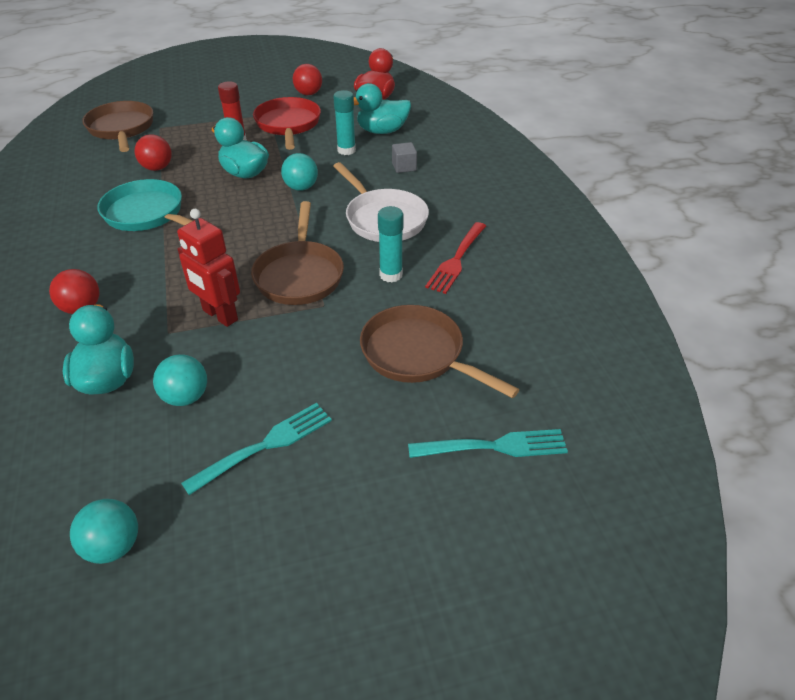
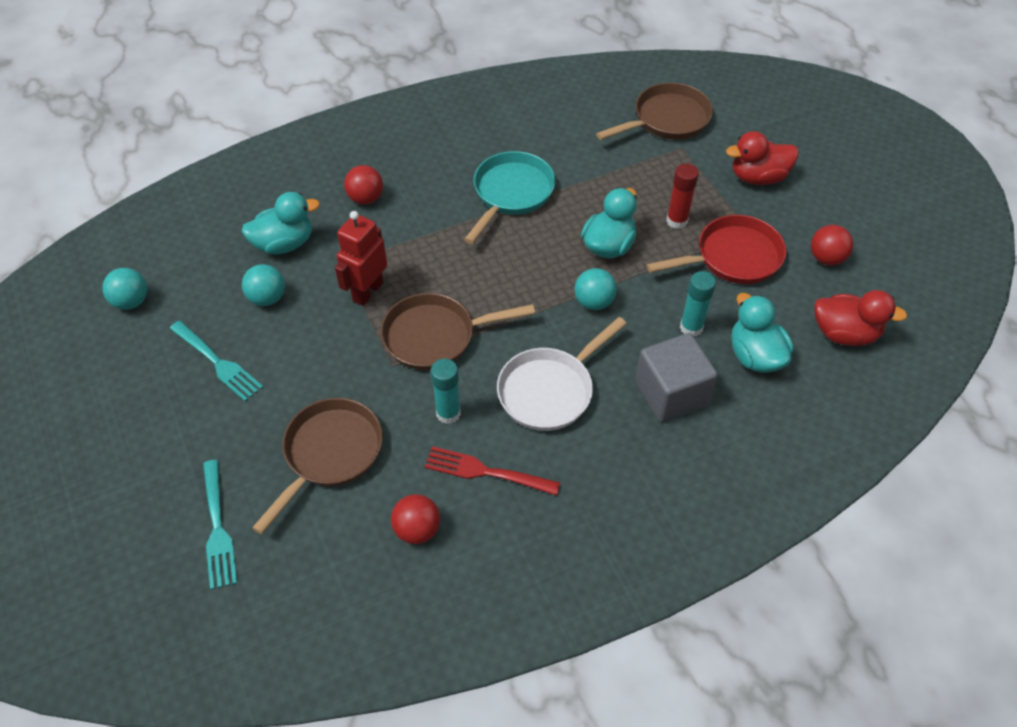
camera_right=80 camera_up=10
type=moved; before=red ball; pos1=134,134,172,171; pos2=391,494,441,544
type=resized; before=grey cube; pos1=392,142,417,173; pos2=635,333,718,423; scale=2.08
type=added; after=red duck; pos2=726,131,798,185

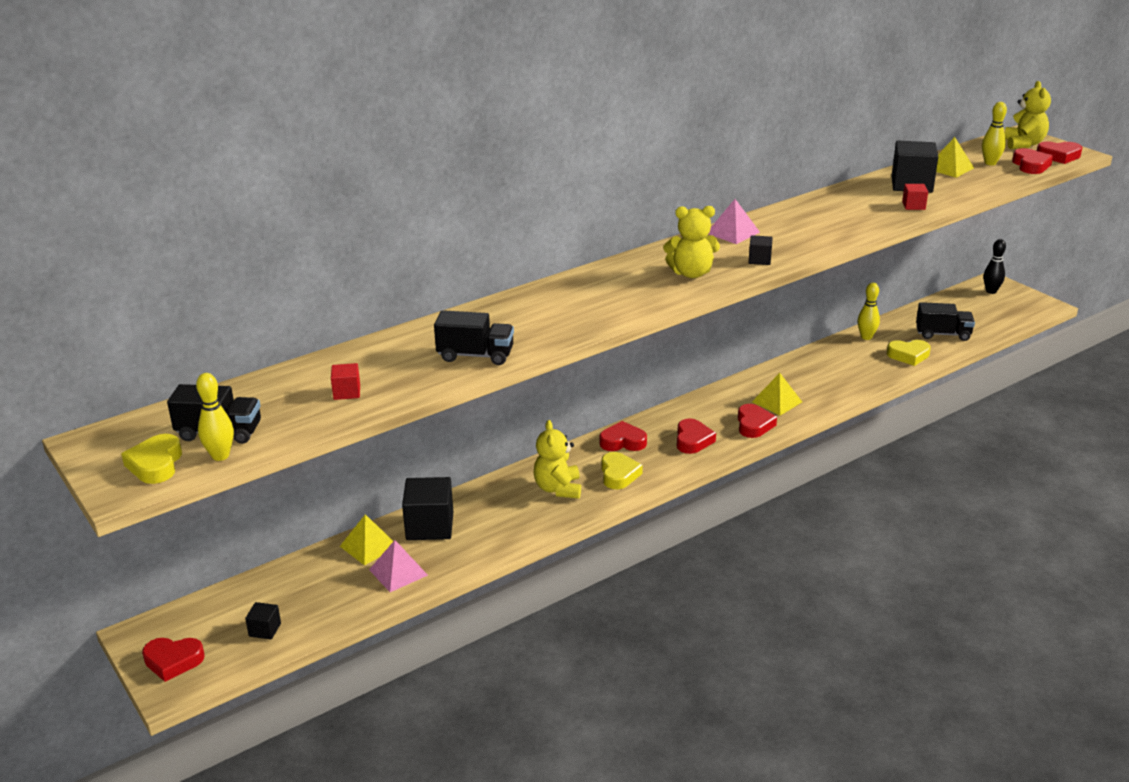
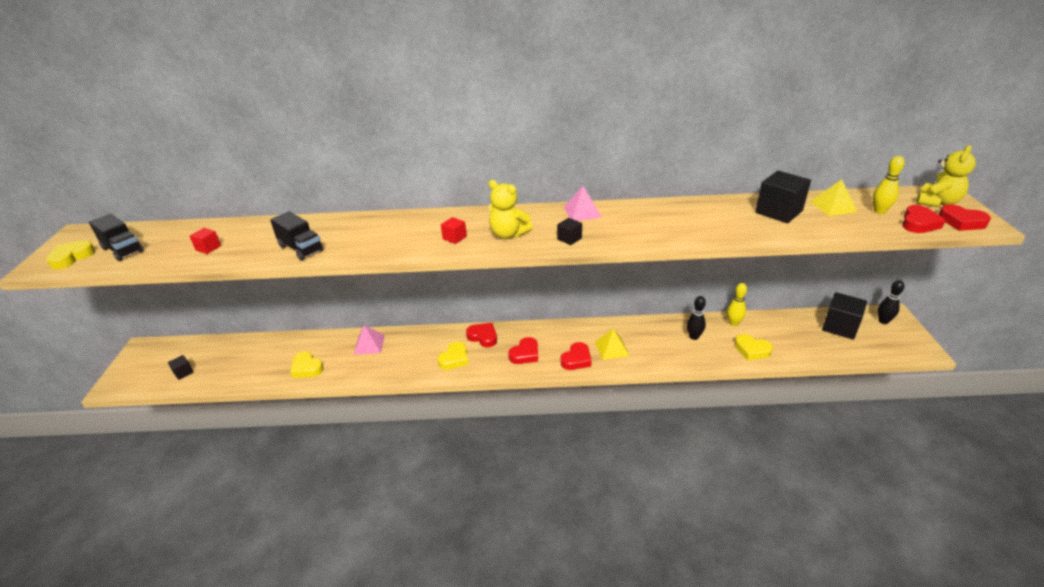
camera_right=35 camera_up=5
type=added; after=yellow heart; pos2=290,352,324,378
type=moved; before=pink pyramid; pos1=369,540,428,592; pos2=354,325,385,355
type=moved; before=red cube; pos1=902,184,928,210; pos2=441,217,467,244
type=added; after=black bowling pin; pos2=687,296,706,340
type=moved; before=black cube; pos1=402,477,453,540; pos2=822,292,867,340
type=removed; before=red heart; pos1=142,638,205,682
type=removed; before=yellow bowling pin; pos1=196,373,234,461
type=removed; before=yellow pyramid; pos1=340,514,393,566
type=removed; before=yellow teddy bear; pos1=533,420,581,499
type=removed; before=black truck; pos1=916,302,975,341

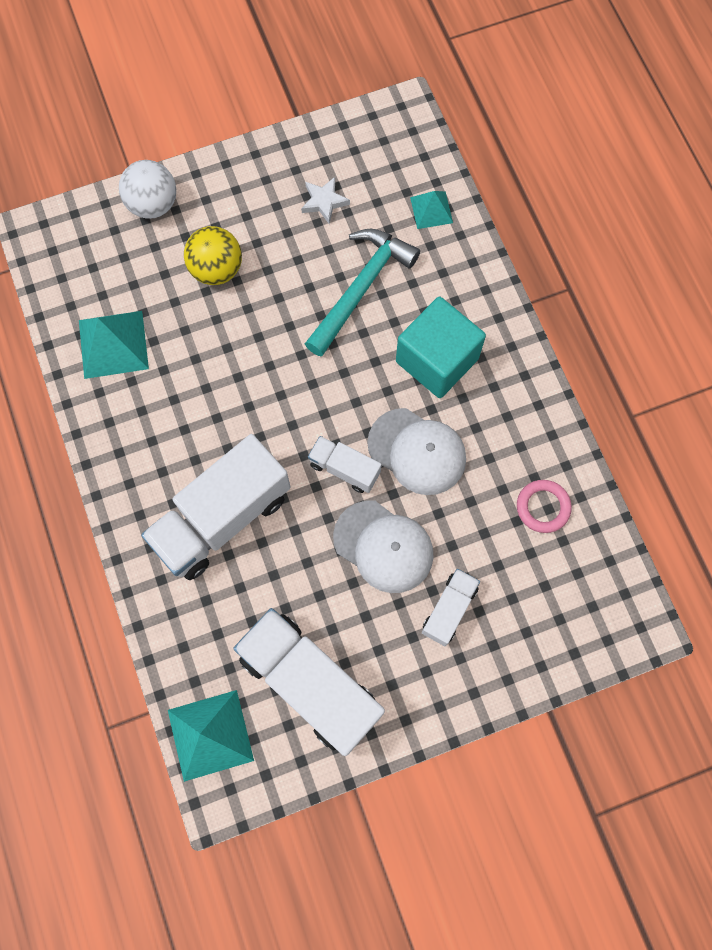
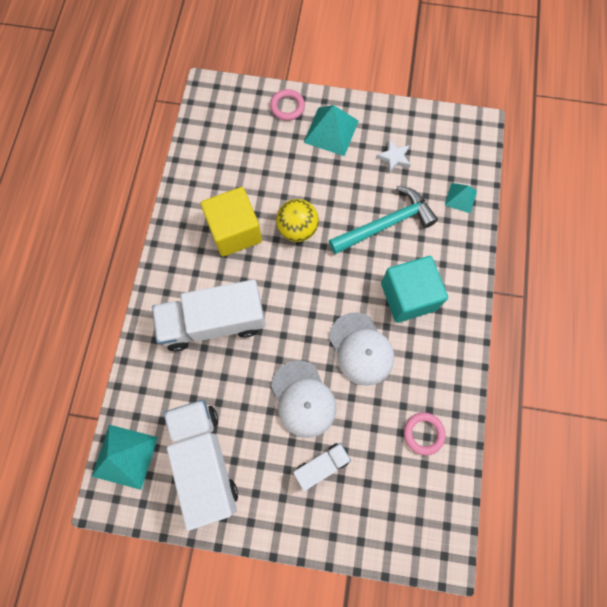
camera_right=30 camera_up=0
type=added; after=yellow cube; pos2=200,187,262,257
type=replaced; before=white ball; after=pink ring; pos1=119,160,176,219; pos2=270,89,305,121
type=moved; before=yellow ball; pos1=184,226,242,285; pos2=276,199,319,242
type=moved; before=turquoise pyramid; pos1=79,311,149,379; pos2=303,105,358,156
type=removed; before=white truck; pos1=308,436,382,493

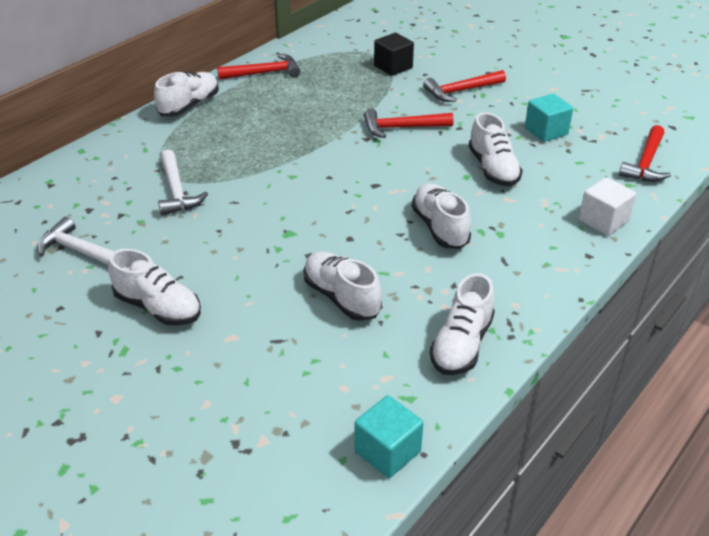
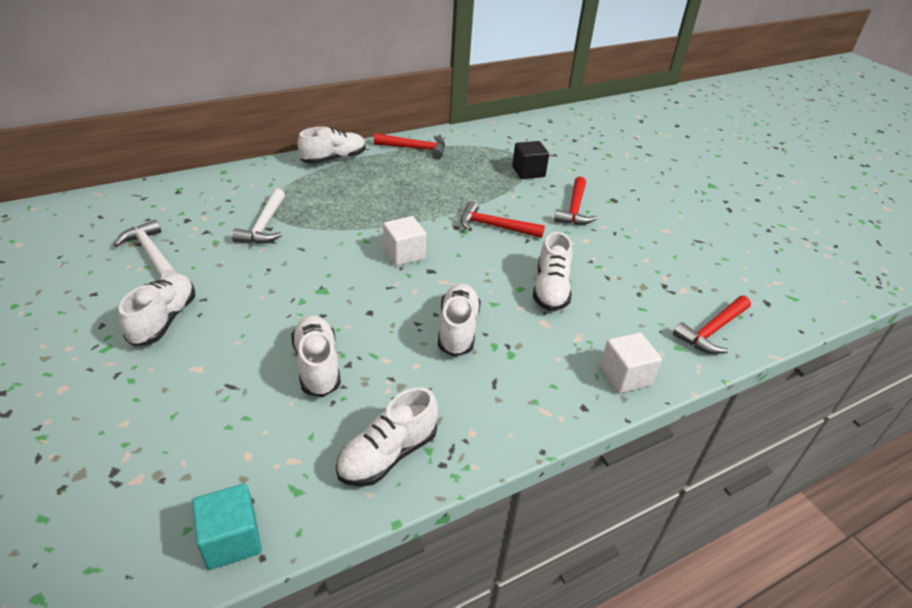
camera_right=20 camera_up=0
type=turned; before=white shoe; pos1=108,249,201,326; pos2=119,273,195,347; turn=-135
type=added; after=white cube; pos2=383,216,426,266
type=turned; before=red hammer; pos1=423,70,506,102; pos2=554,176,597,225; turn=-75
type=removed; before=turquoise cube; pos1=525,94,573,142

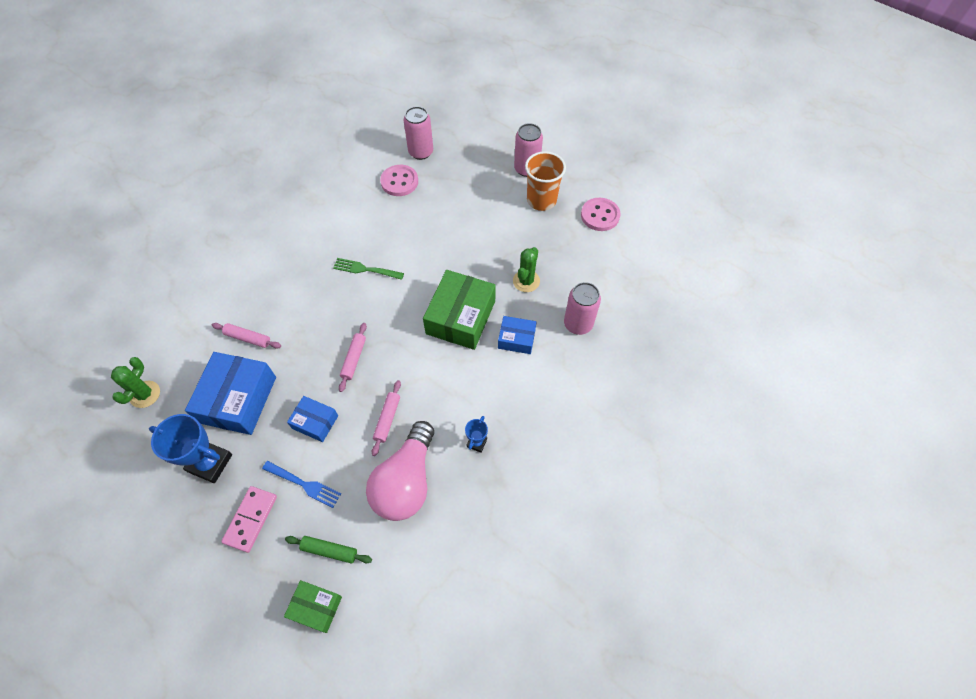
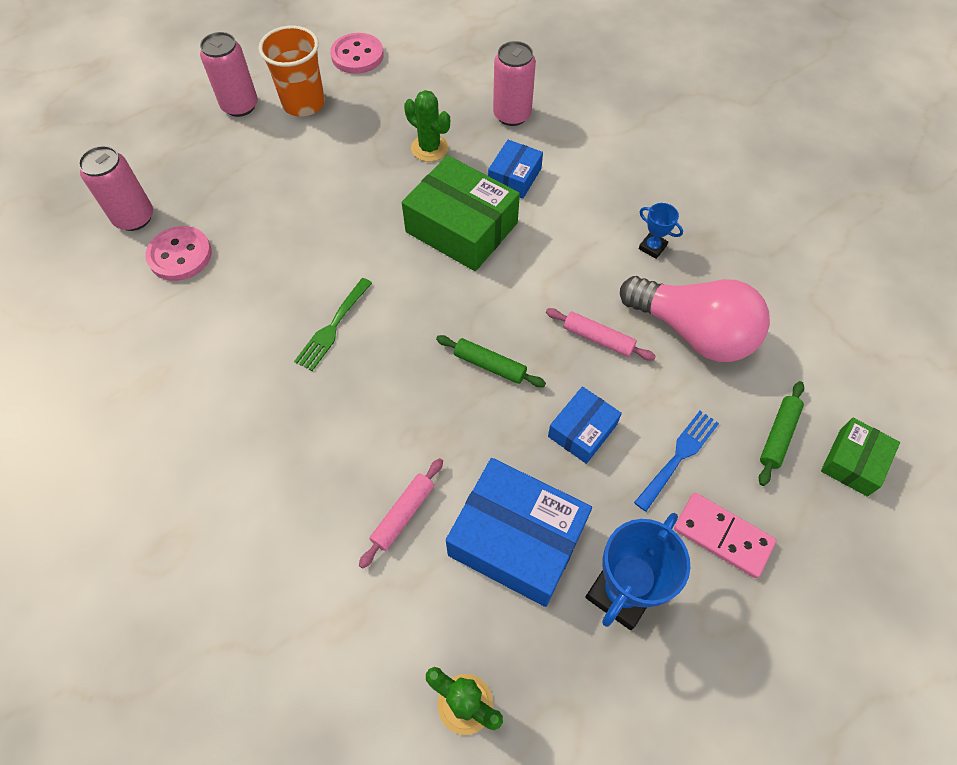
camera_right=-75 camera_up=0
type=recoloured; before=pink rolling pin; after=green rolling pin; pos1=339,323,367,392; pos2=436,335,546,387

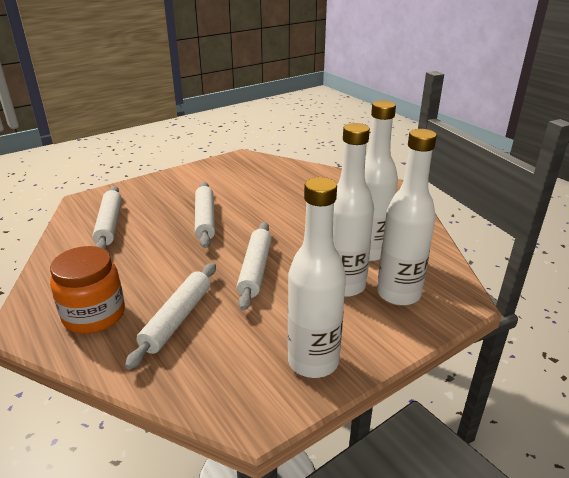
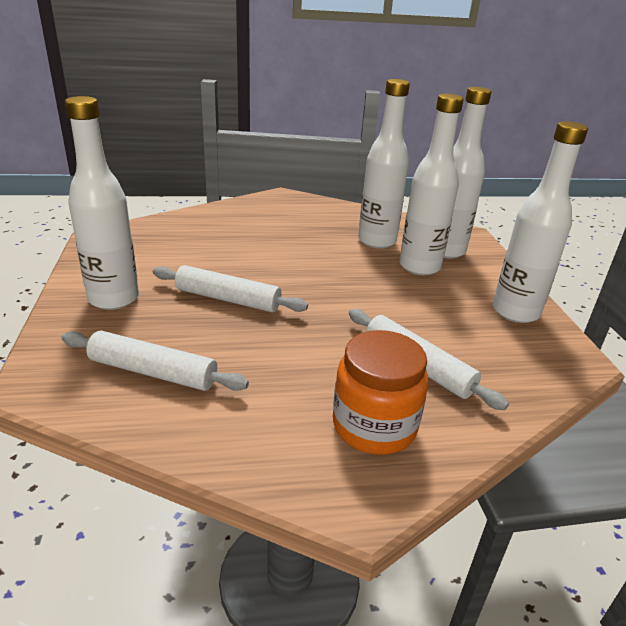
camera_right=-65 camera_up=0
type=added; after=white bottle; pos2=65,96,139,310
type=removed; before=white rolling pin; pos1=237,222,272,310

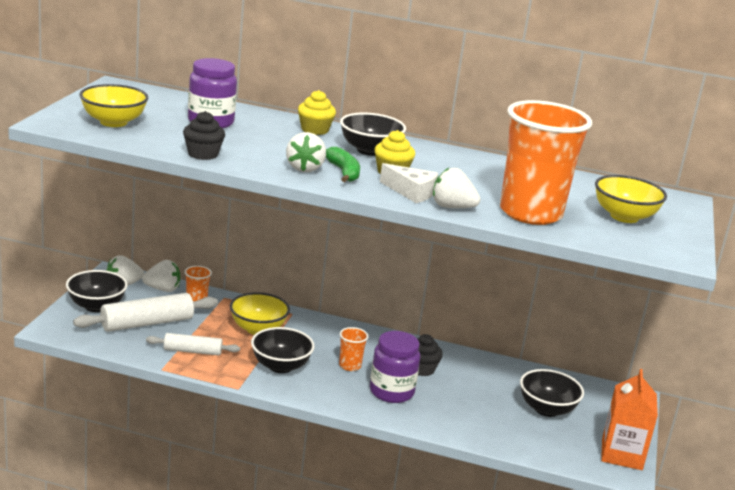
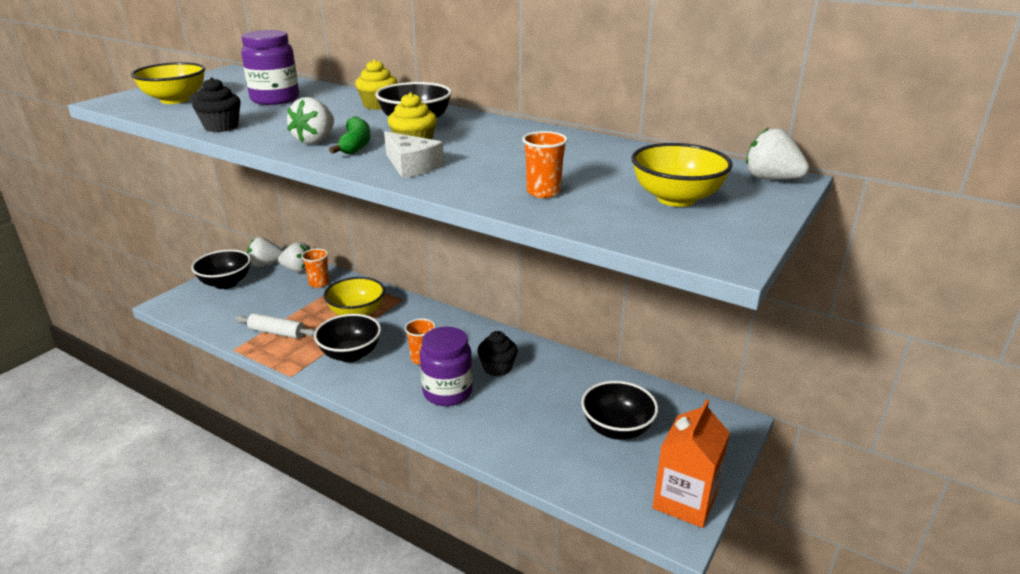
camera_right=20 camera_up=5
type=resized; before=orange cup; pos1=500,100,592,225; pos2=522,131,568,198; scale=0.41
type=moved; before=white strawberry; pos1=433,168,480,208; pos2=746,128,809,180
type=removed; before=white rolling pin; pos1=73,293,218,332

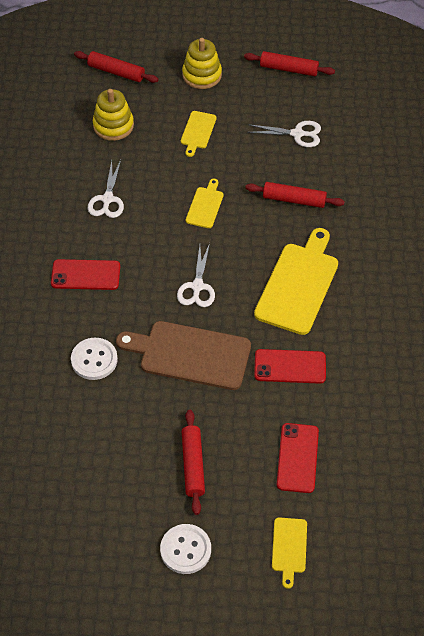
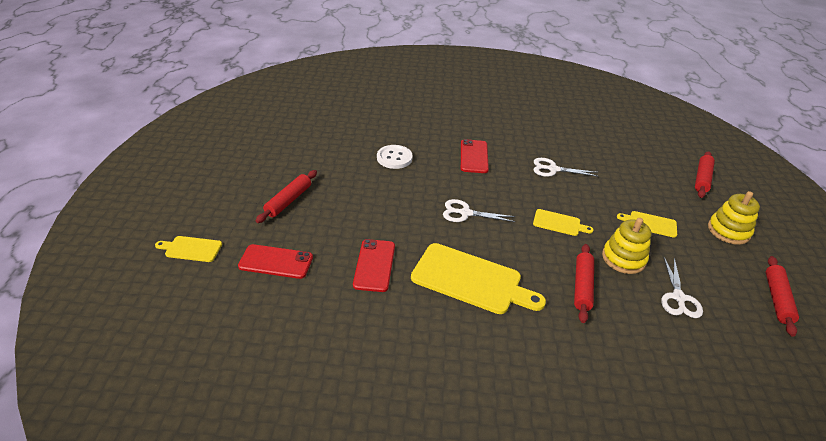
camera_right=90 camera_up=-15
type=turned; before=red rolling pin; pos1=182,410,205,515; pos2=256,170,317,223; turn=-60
type=moved; before=yellow stacking toy; pos1=93,89,134,141; pos2=602,218,651,274
type=removed; before=brown cutting board; pos1=116,321,251,390
type=removed; before=white button; pos1=160,524,211,574

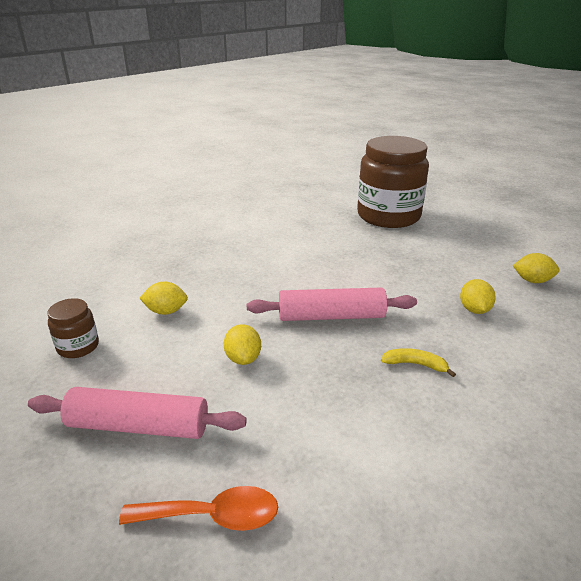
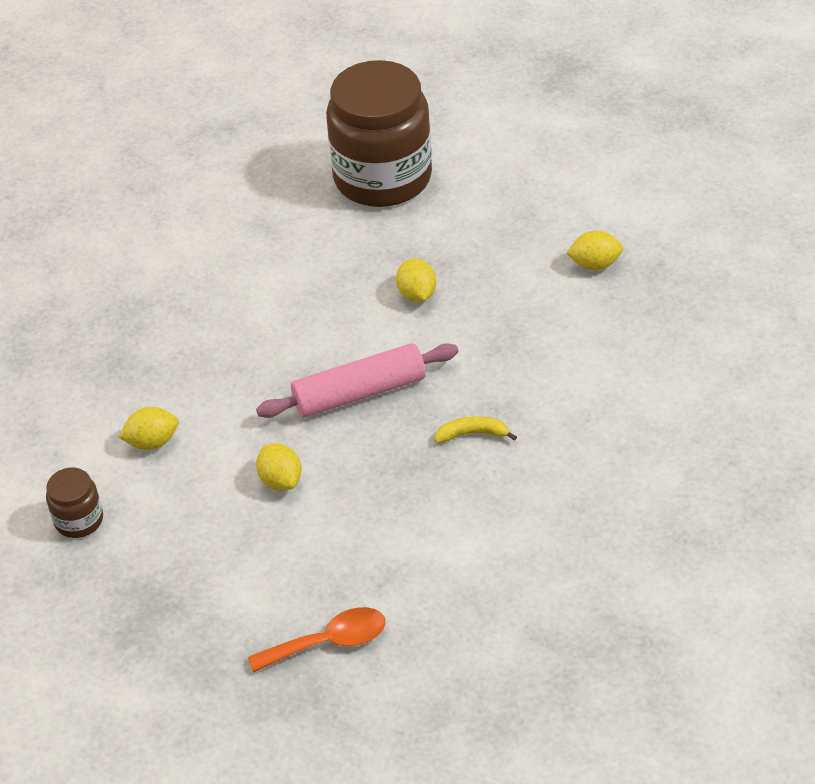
camera_right=-15 camera_up=15
type=moved; before=yellow lemon; pos1=460,279,496,314; pos2=396,258,436,302
type=removed; before=pink rolling pin; pos1=28,387,247,439

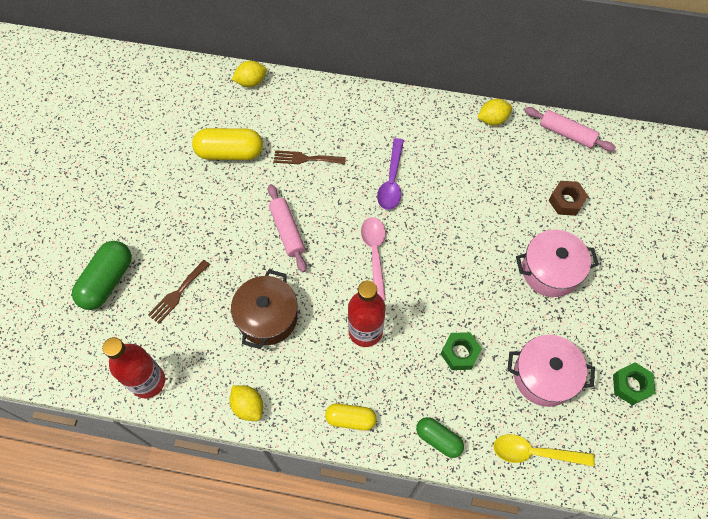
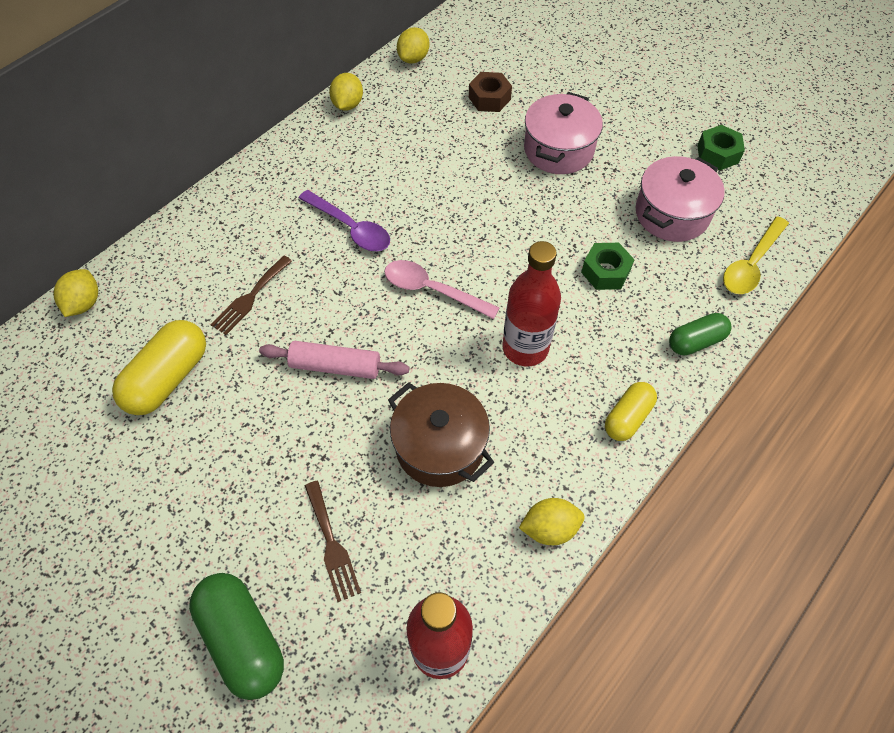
camera_right=-60 camera_up=-5
type=replaced; before=pink rolling pin; after=yellow lemon; pos1=524,107,616,151; pos2=397,27,429,64

